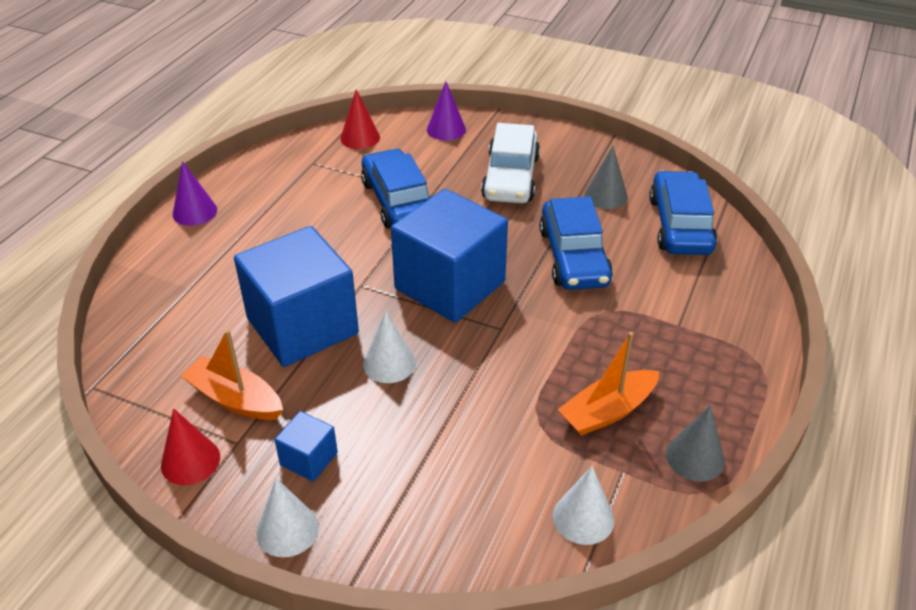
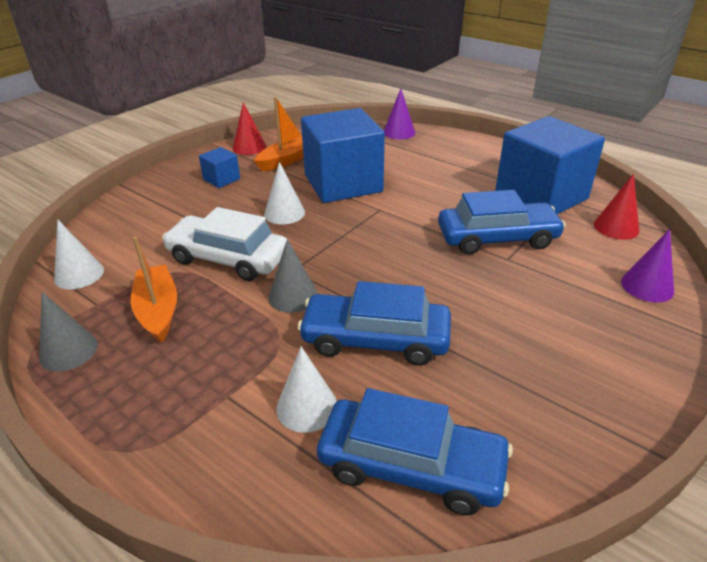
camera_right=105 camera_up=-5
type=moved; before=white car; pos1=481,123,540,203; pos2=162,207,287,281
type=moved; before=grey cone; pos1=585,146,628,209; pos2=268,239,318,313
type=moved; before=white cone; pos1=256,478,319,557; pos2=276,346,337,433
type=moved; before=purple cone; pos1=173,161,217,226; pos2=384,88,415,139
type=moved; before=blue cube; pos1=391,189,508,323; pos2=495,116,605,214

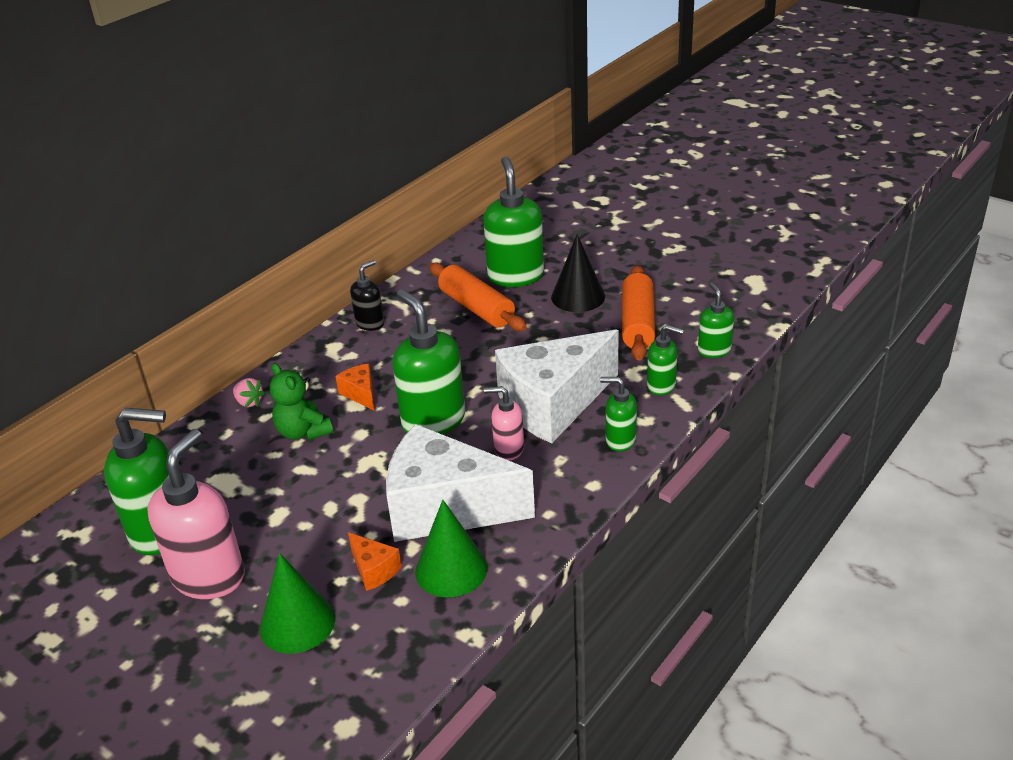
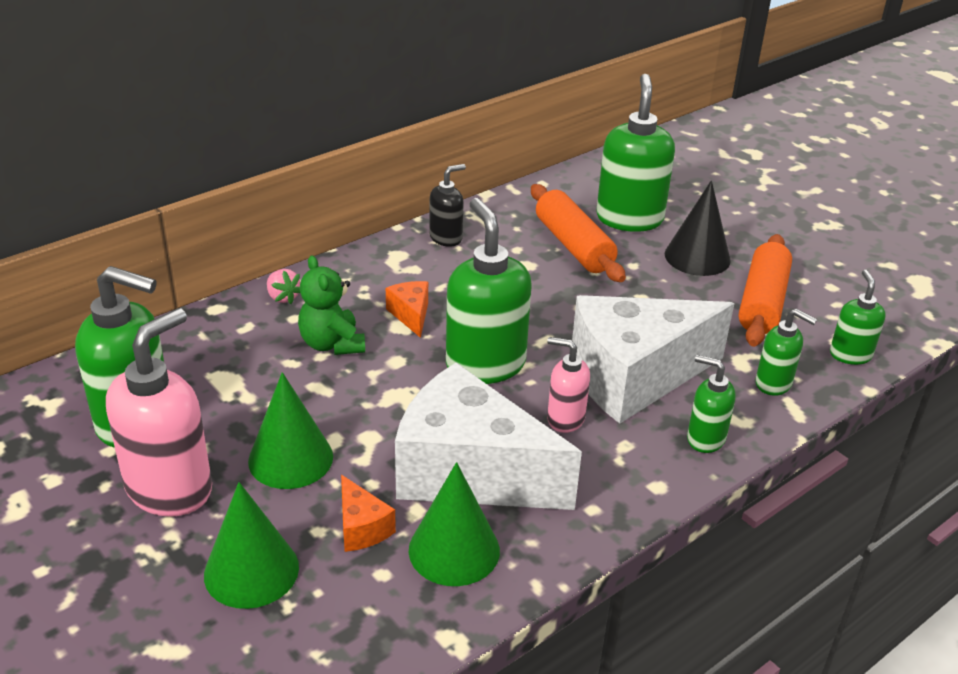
camera_right=10 camera_up=0
type=added; after=green cone; pos2=248,372,333,489

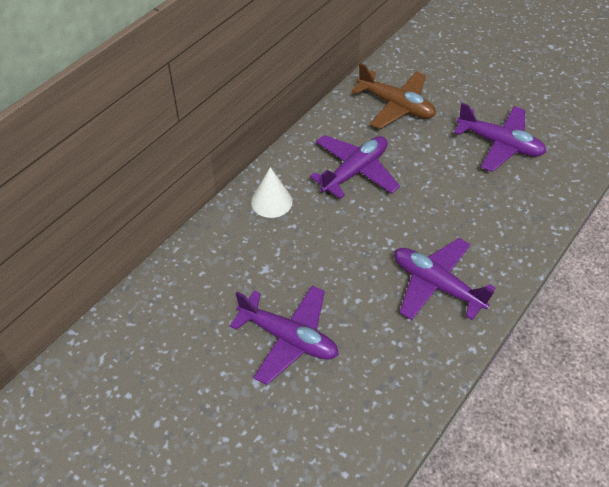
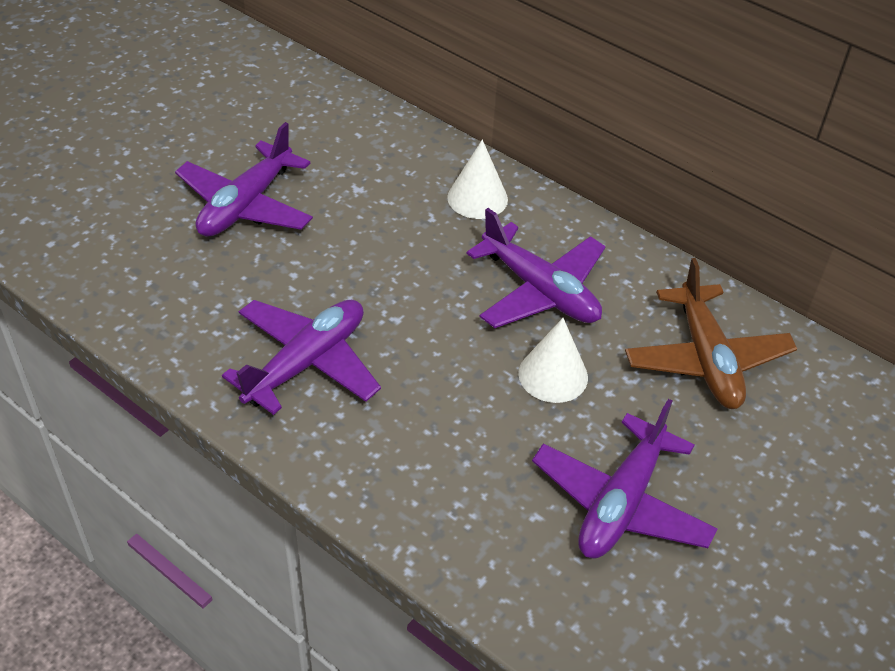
camera_right=90 camera_up=-5
type=added; after=white cone; pos2=518,318,588,403
type=turned; before=brown plane; pos1=352,63,436,129; pos2=625,258,797,409; turn=-45

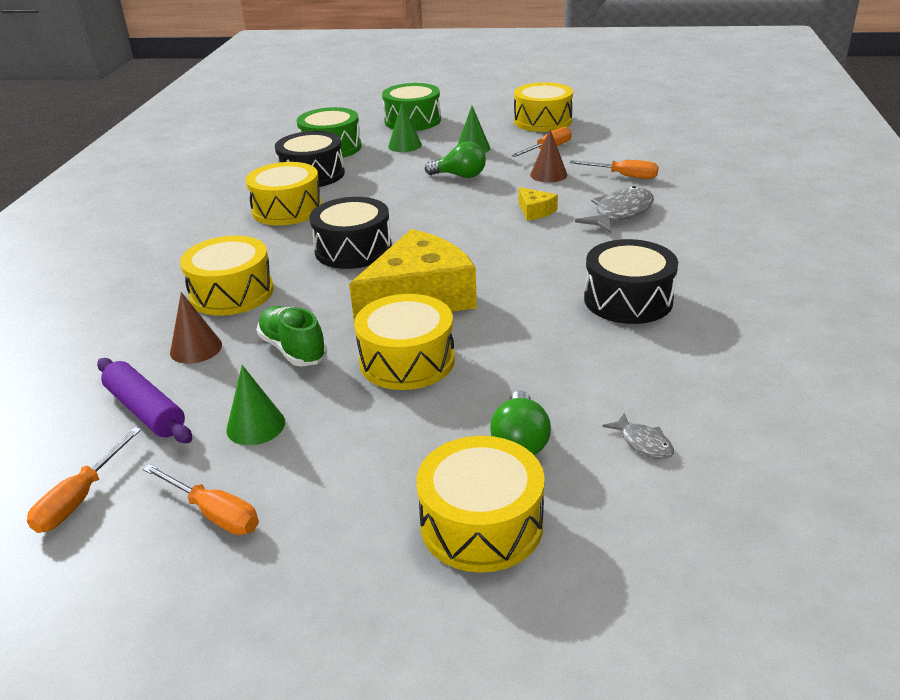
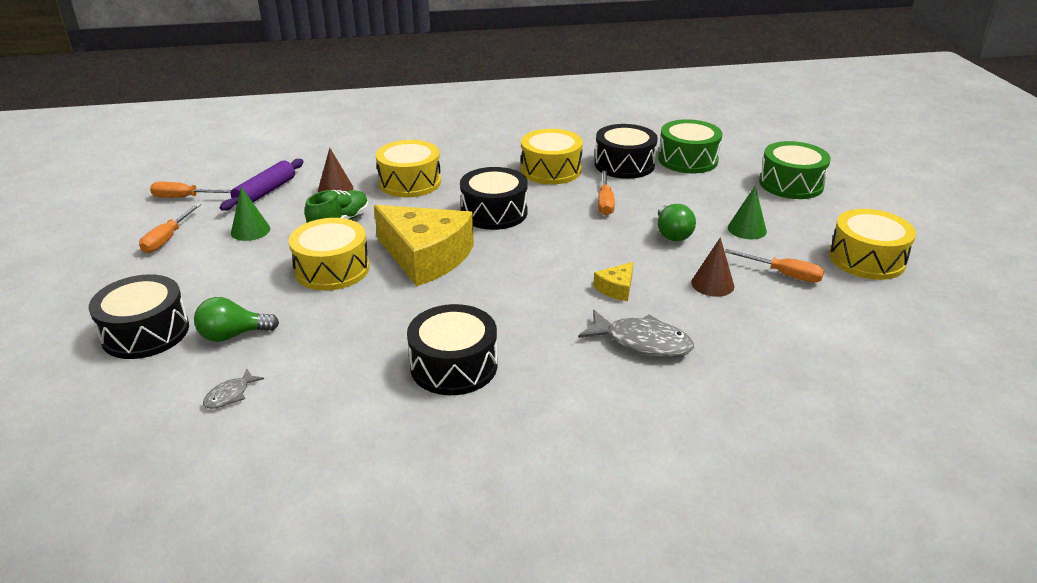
camera_right=70 camera_up=0
type=recoloured; before=yellow drum; after=black drum; pos1=417,436,545,573; pos2=89,274,189,359
type=moved; before=orange screwdriver; pos1=570,160,658,179; pos2=598,171,615,215
type=removed; before=green cone; pos1=388,103,422,152

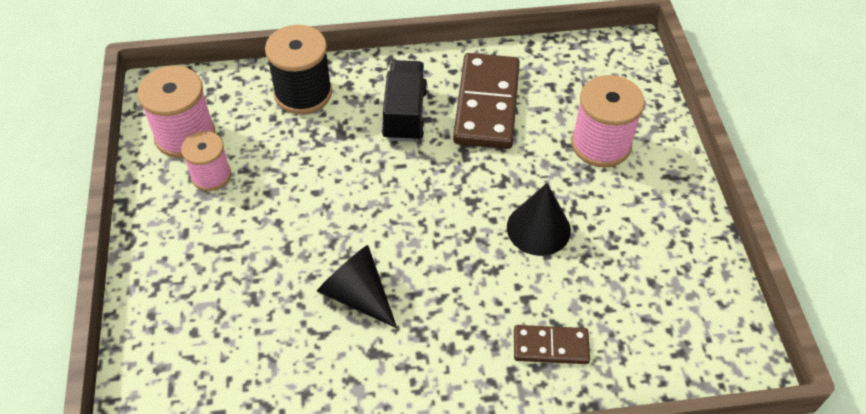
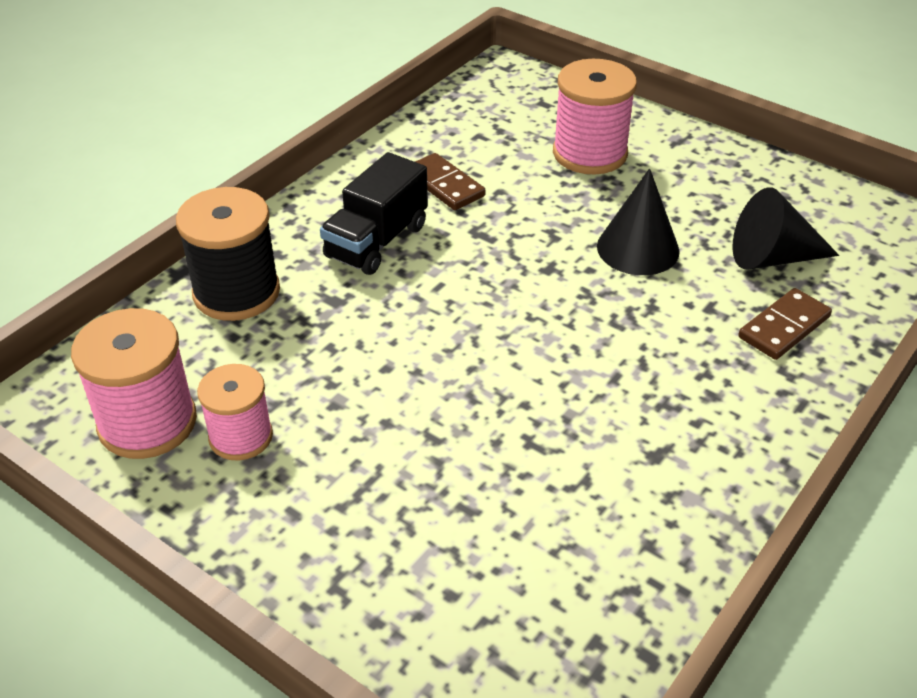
camera_right=-45 camera_up=-10
type=turned; before=black truck; pos1=382,60,427,142; pos2=320,152,428,275; turn=-105
type=resized; before=brown domino; pos1=453,53,520,149; pos2=415,153,486,210; scale=0.54
type=moved; before=black cone; pos1=317,245,397,328; pos2=733,187,839,269

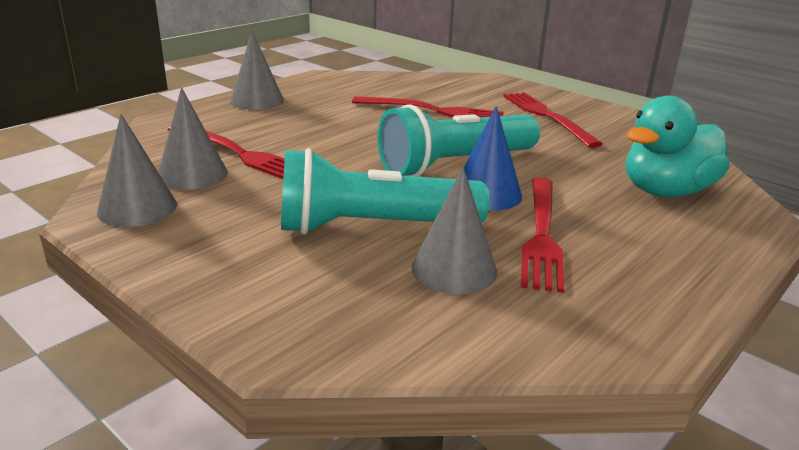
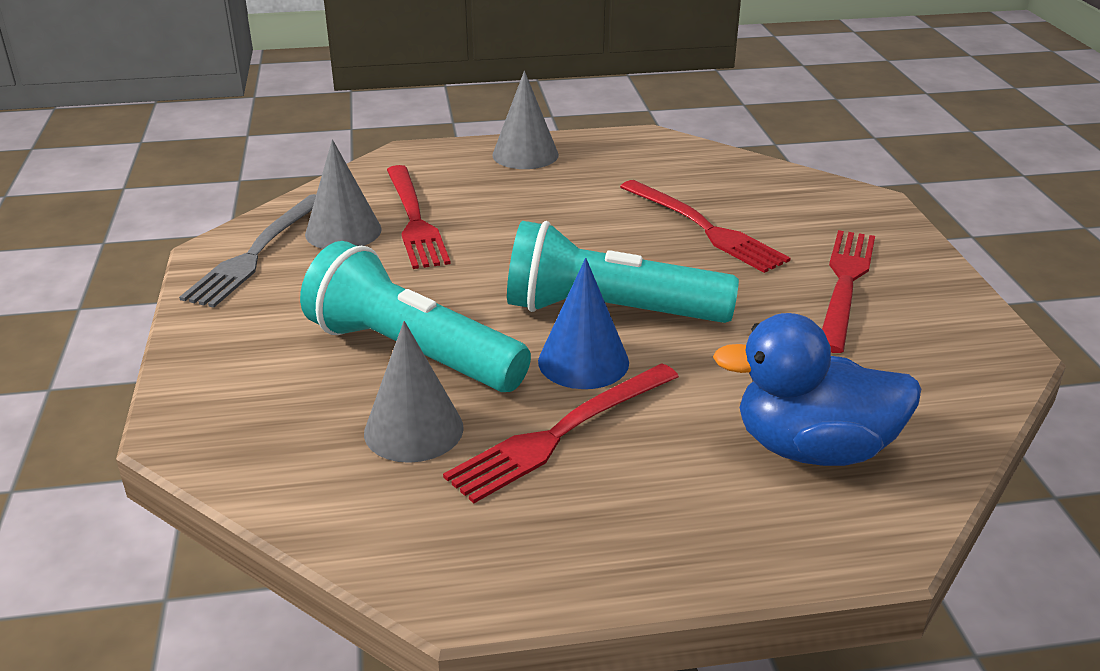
camera_right=40 camera_up=5
type=replaced; before=grey cone; after=grey fork; pos1=97,114,177,227; pos2=179,194,316,308
type=recoloured; before=turquoise duck; after=blue duck; pos1=626,96,729,197; pos2=713,313,921,466

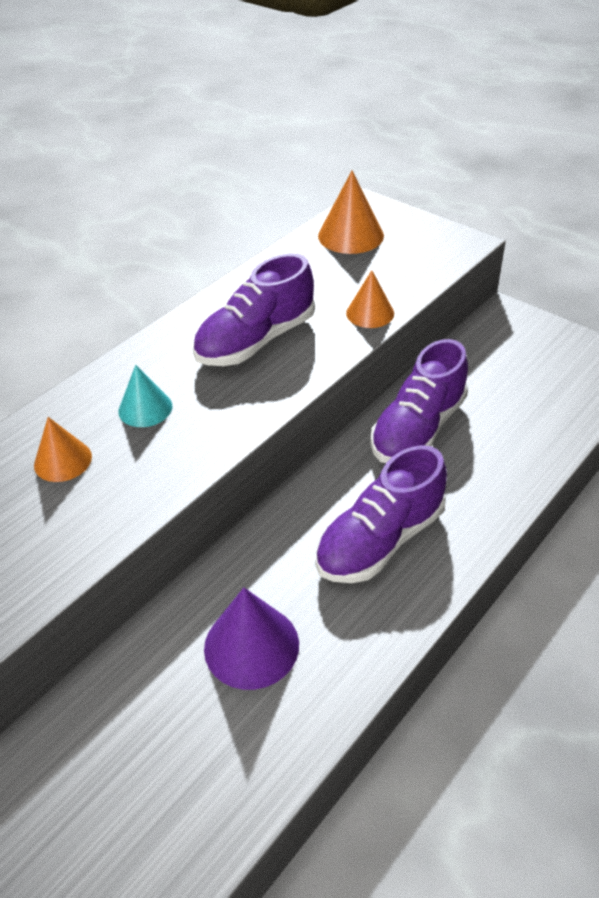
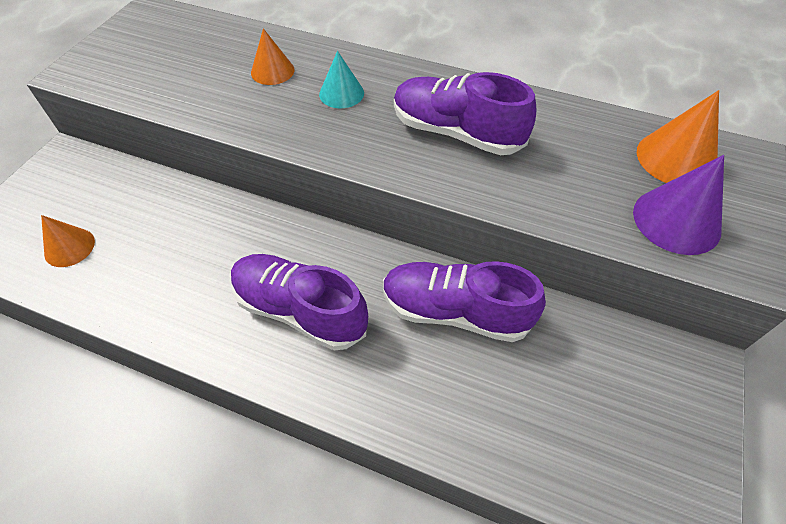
camera_right=70 camera_up=10
type=moved; before=orange cone; pos1=346,270,394,328; pos2=41,215,95,267
type=moved; before=purple cone; pos1=204,588,299,690; pos2=633,155,724,255

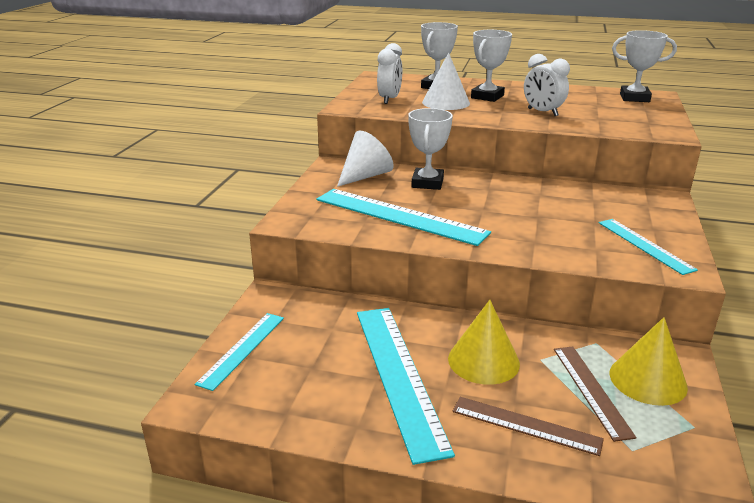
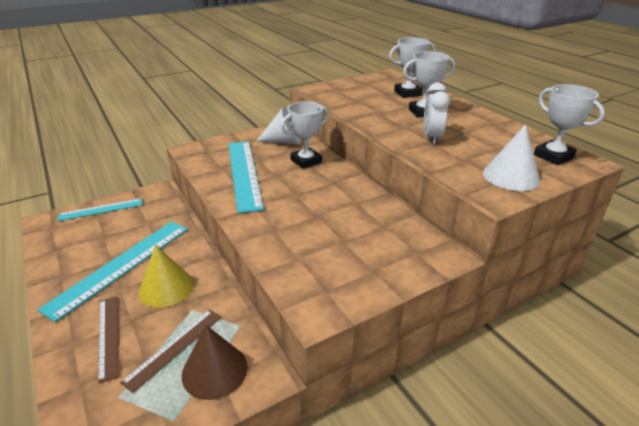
camera_right=45 camera_up=5
type=recoloured; before=yellow cone; after=brown cone; pos1=609,317,688,406; pos2=182,325,248,400
type=moved; before=white cone; pos1=422,53,470,110; pos2=483,124,540,191
type=removed; before=white clock; pos1=377,43,402,104
type=removed; before=turquoise ruler; pos1=599,219,698,275

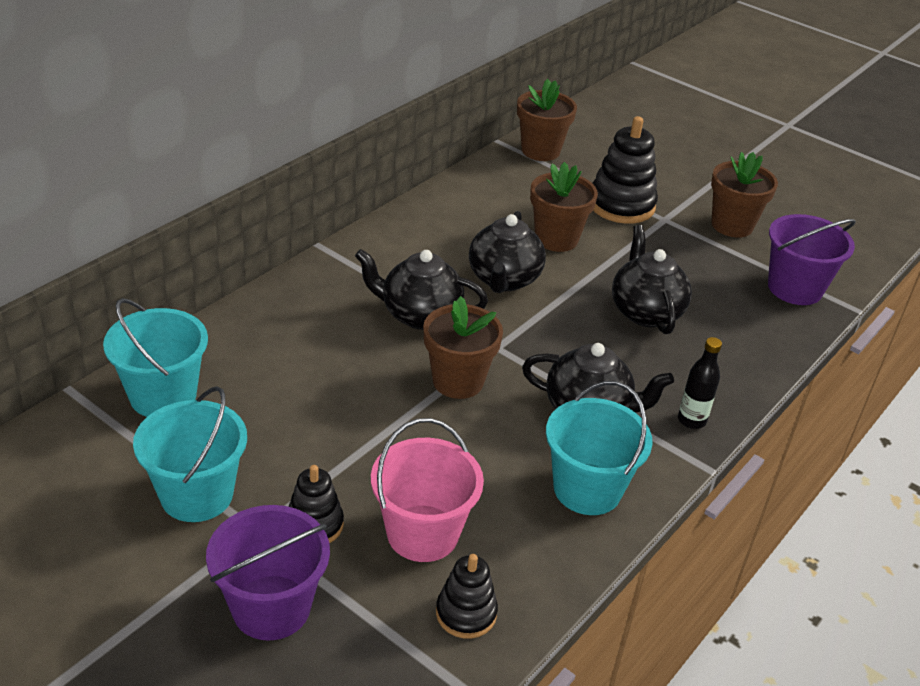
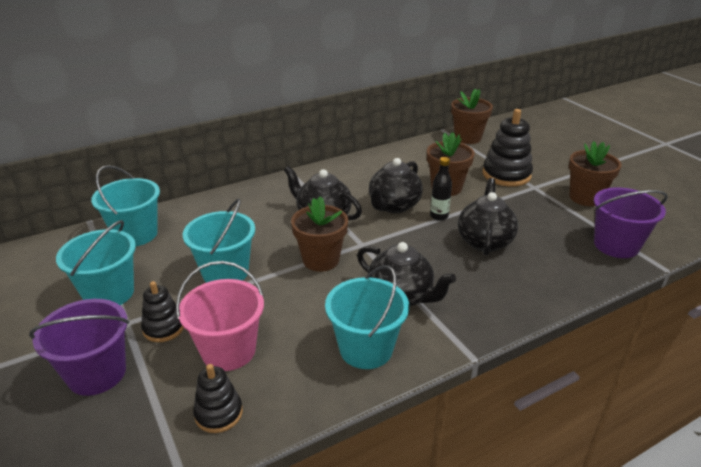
camera_right=25 camera_up=-5
type=added; after=turquoise bucket; pos2=183,199,255,283
type=moved; before=black bottle; pos1=678,337,722,429; pos2=430,157,452,221

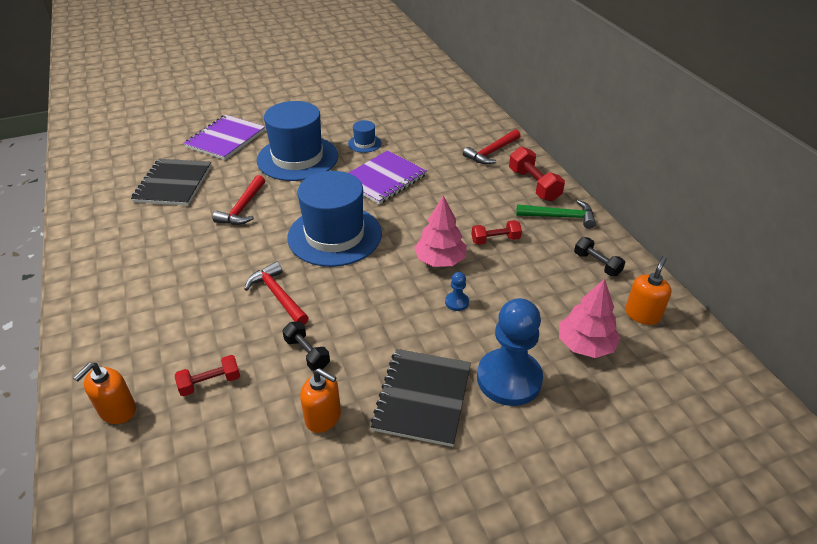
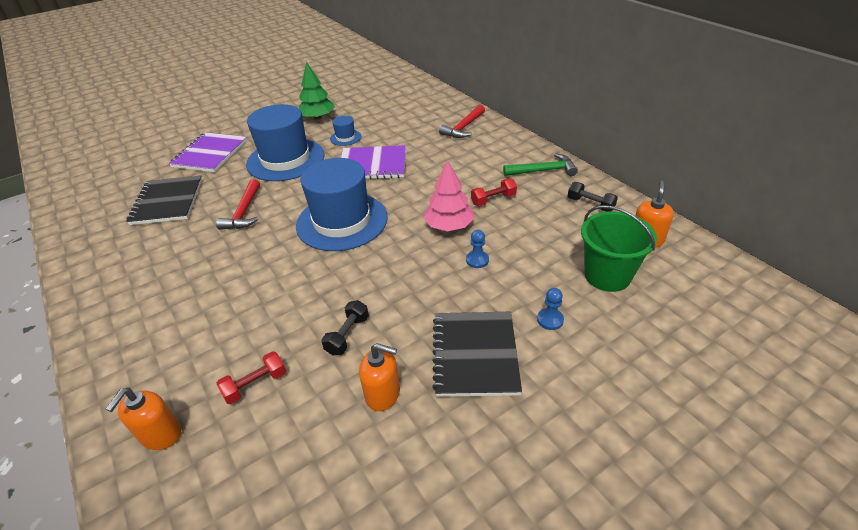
camera_right=-10 camera_up=0
type=added; after=green tree; pos2=299,62,335,120
type=turned; before=black dumbbell; pos1=282,321,330,371; pos2=321,300,369,355; turn=75
type=turned; before=purple notebook; pos1=349,151,427,204; pos2=341,145,406,179; turn=60
type=resized; before=blue pawn; pos1=477,298,543,406; pos2=537,288,564,330; scale=0.41
type=replaced; before=pink tree; after=green bucket; pos1=559,279,621,358; pos2=581,205,657,292
type=removed; before=red hammer; pos1=244,262,309,325
type=removed; before=red dumbbell; pos1=509,147,565,201

